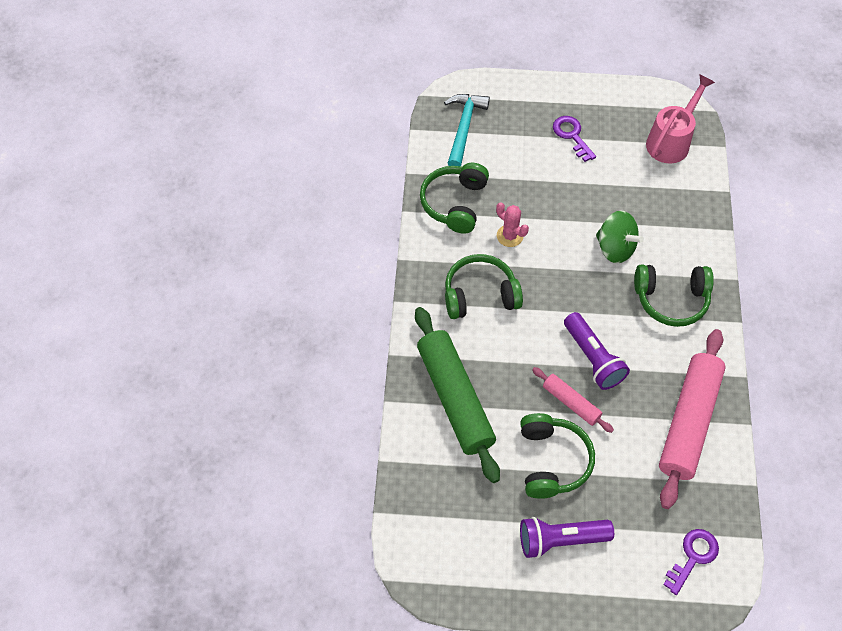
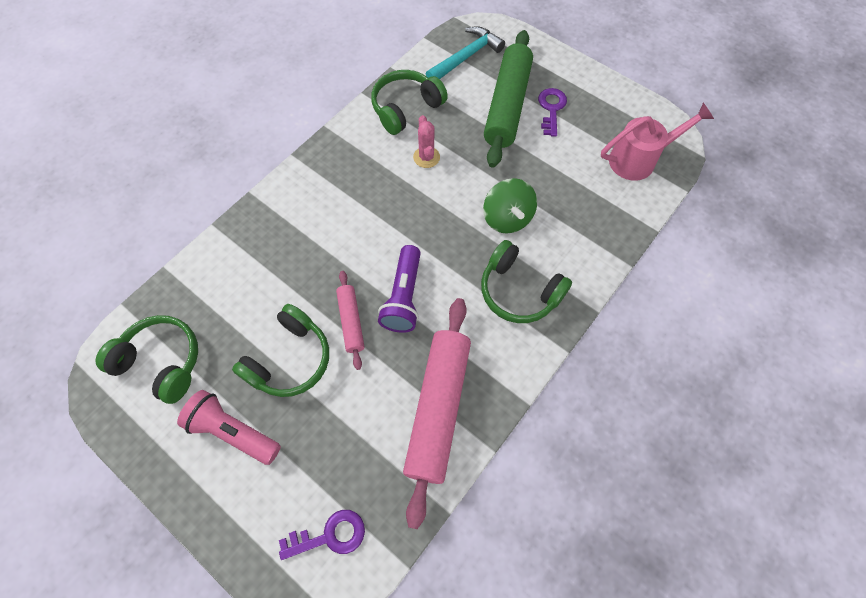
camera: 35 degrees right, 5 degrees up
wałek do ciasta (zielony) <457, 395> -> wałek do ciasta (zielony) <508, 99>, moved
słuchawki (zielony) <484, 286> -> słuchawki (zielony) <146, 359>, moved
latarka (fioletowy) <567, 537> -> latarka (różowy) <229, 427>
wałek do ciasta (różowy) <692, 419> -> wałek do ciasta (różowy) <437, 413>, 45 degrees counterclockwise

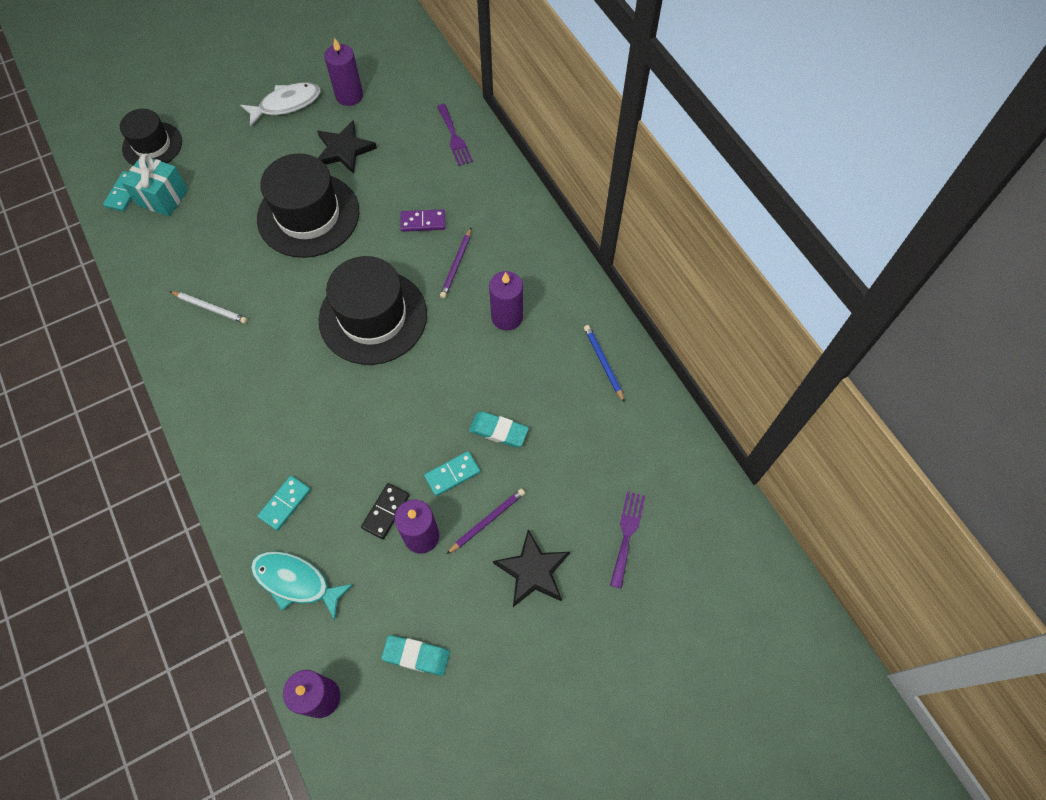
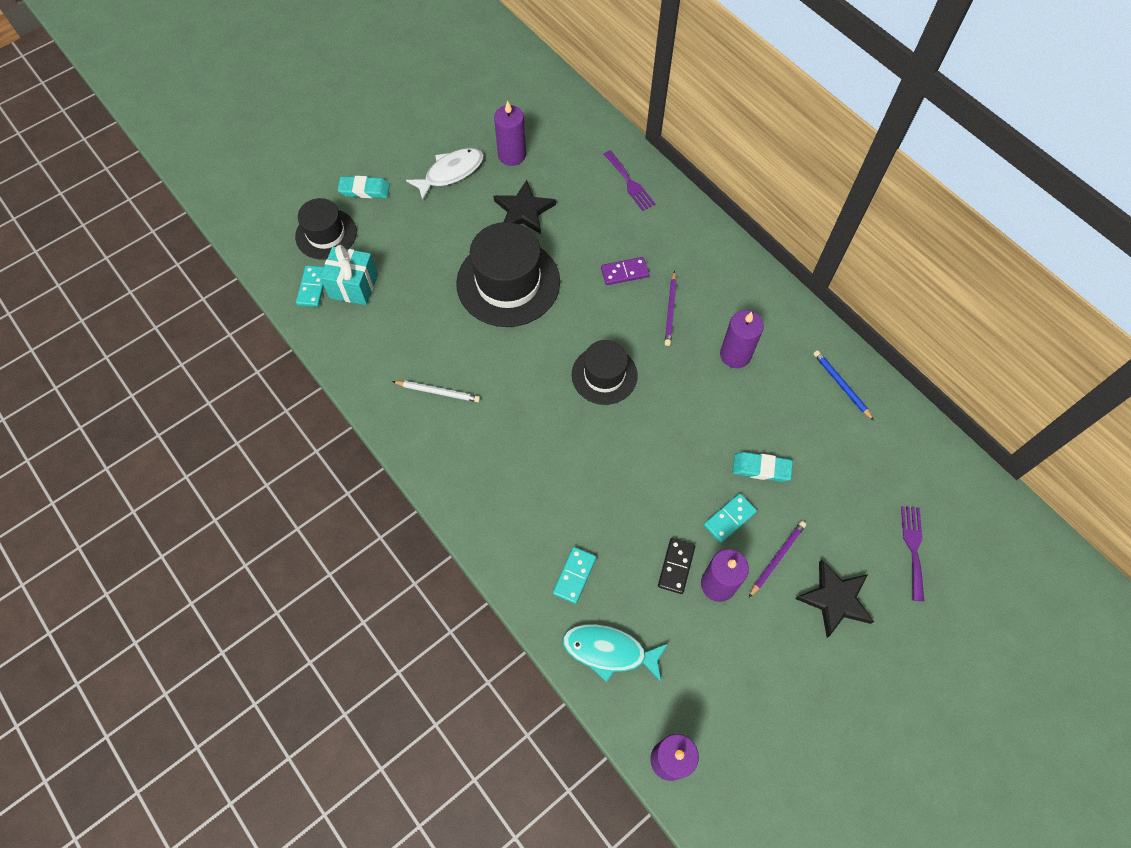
camera: 10 degrees left, 0 degrees up
kapelusz (czarny) <372, 310> -> kapelusz (czarny) <605, 372>, x0.60
gumka do mazania (turkusowy) <415, 655> -> gumka do mazania (turkusowy) <364, 187>, moved

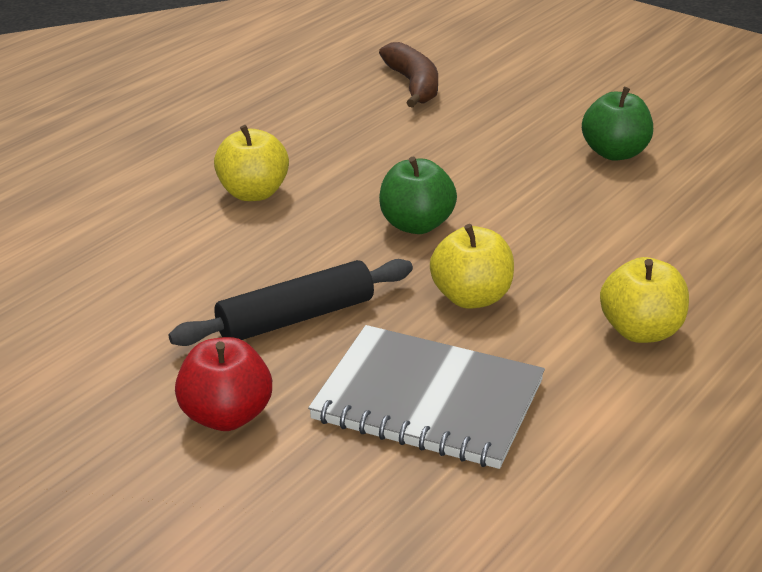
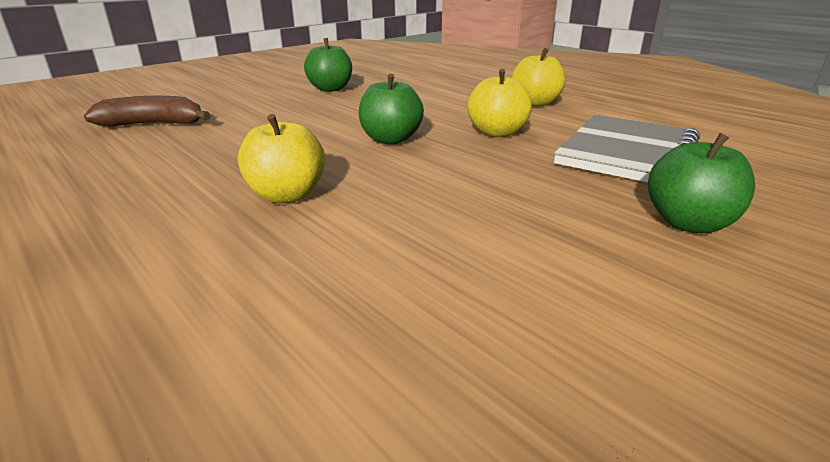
camera: 80 degrees left, 5 degrees down
wałek do ciasta (czarny) <290, 302> -> none
jabłko (czerwony) <223, 384> -> jabłko (zielony) <701, 183>

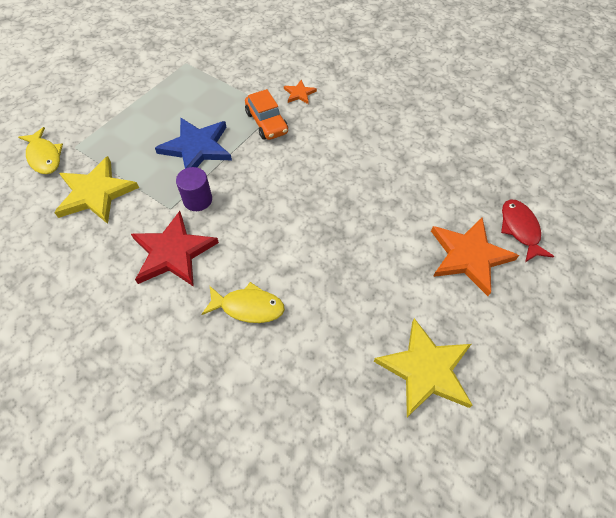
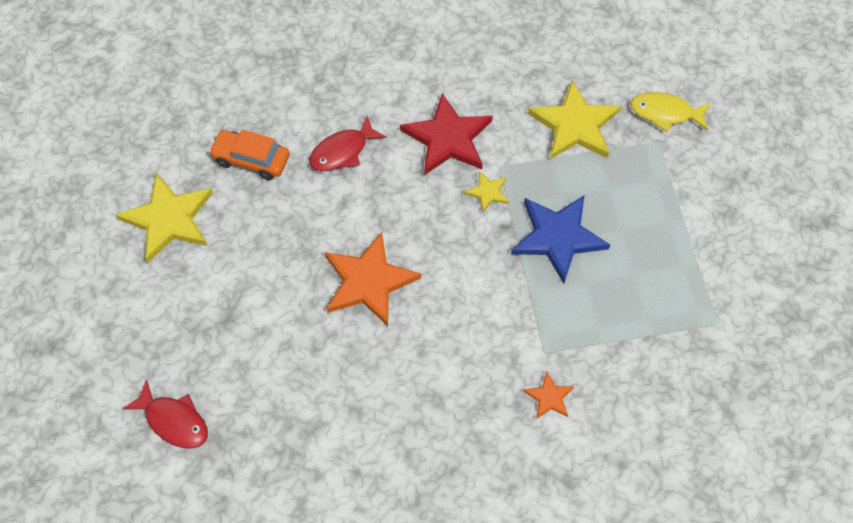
camera: 135 degrees right, 5 degrees up
walec (fioletowy) <194, 189> -> gwiazda (żółty) <486, 192>
ryba (żółty) <243, 302> -> ryba (czerwony) <347, 143>
samochód (pomarańczowy) <266, 114> -> samochód (pomarańczowy) <249, 155>, moved
gwiazda (pomarańczowy) <475, 256> -> gwiazda (pomarańczowy) <373, 279>, moved

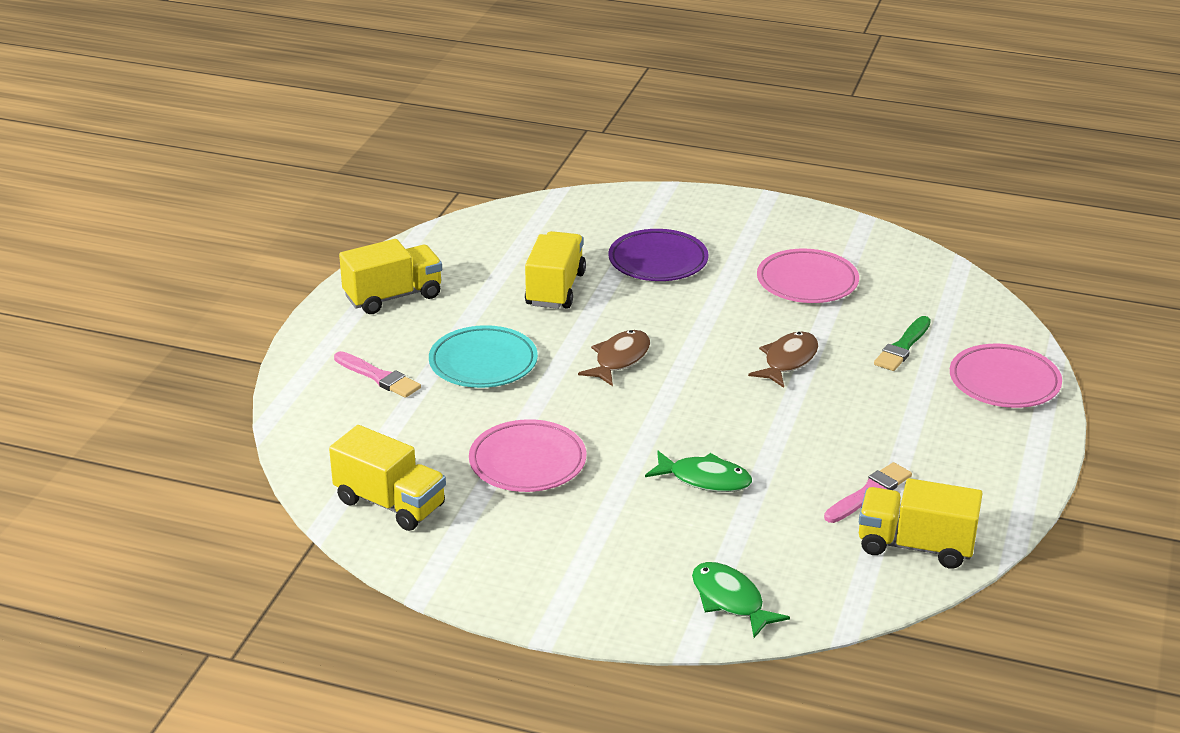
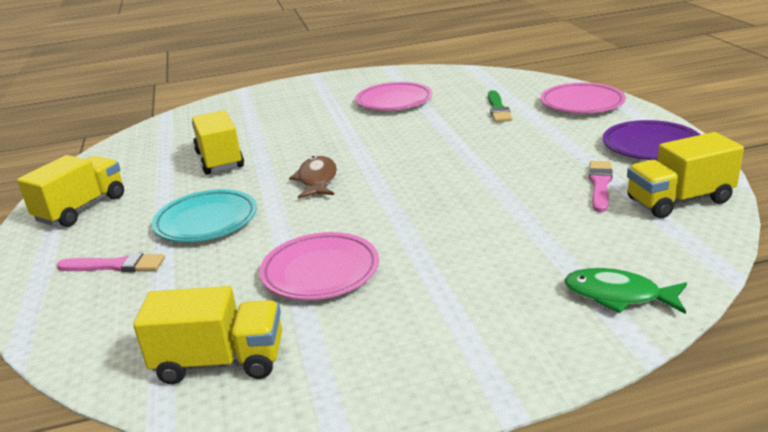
camera: 30 degrees left, 5 degrees down
talerz (fioletowy) <658, 255> -> talerz (fioletowy) <651, 140>, moved
ryba (zielony) <698, 471> -> none
ryba (brązowy) <783, 360> -> none

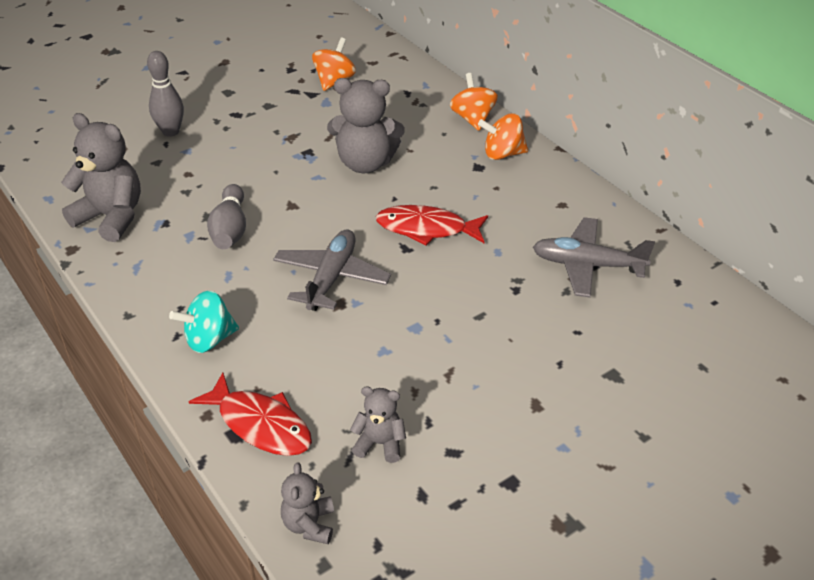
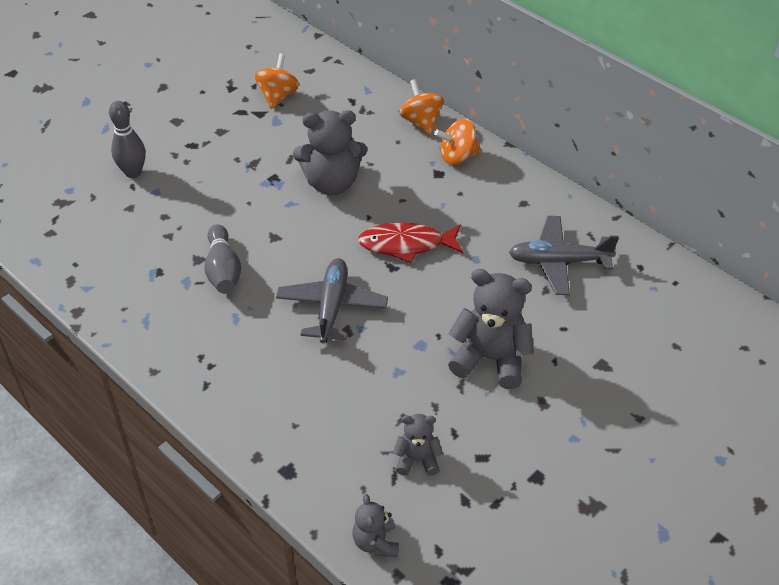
camera: 10 degrees left, 5 degrees up
miś (szary) <101, 177> -> miś (szary) <491, 329>, moved
bączek (turkusowy) <204, 321> -> none
ryba (czerwony) <250, 414> -> none

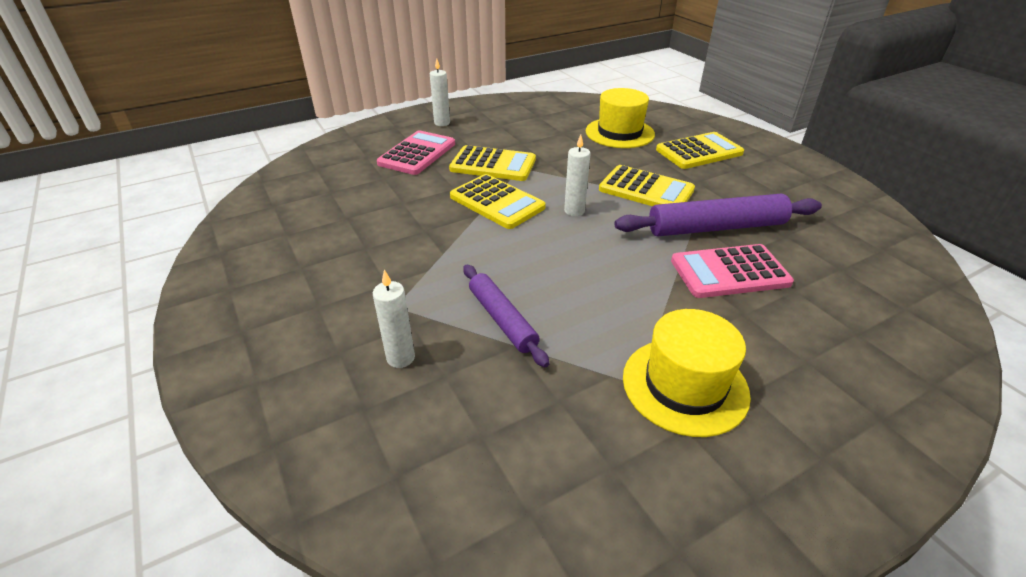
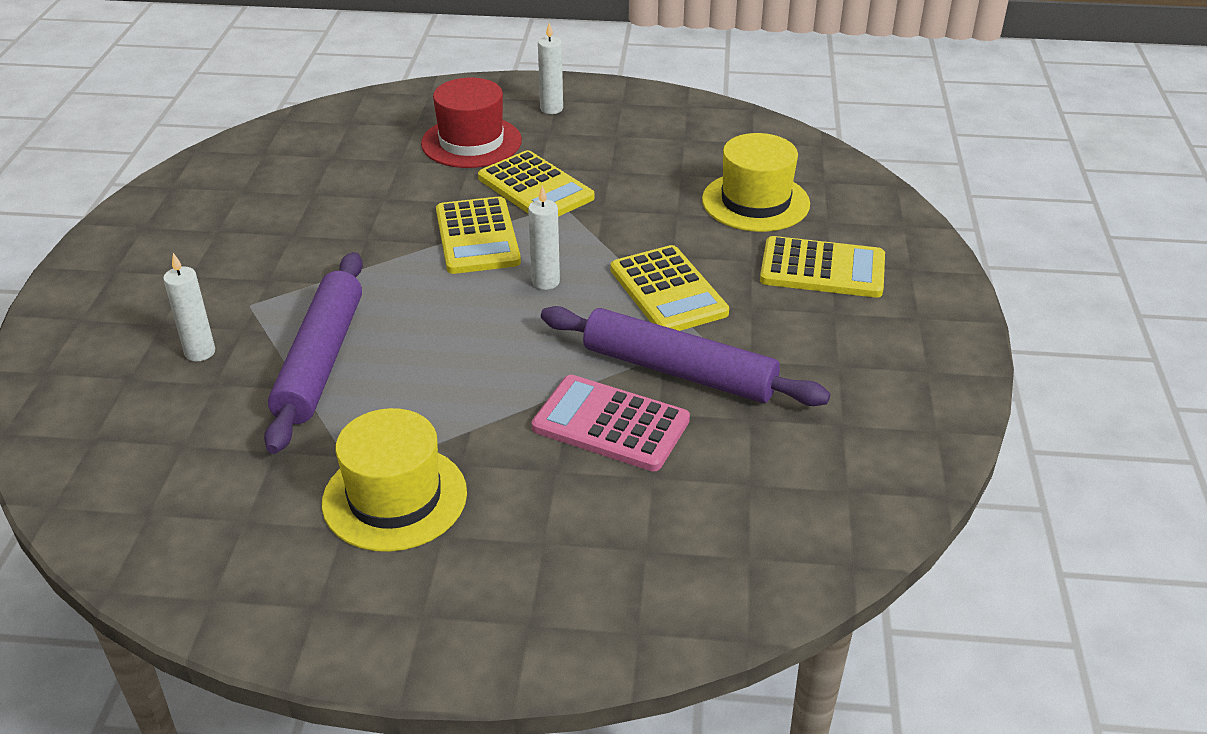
camera: 35 degrees right, 0 degrees up
kalkulator (różowy) <416, 152> -> kapelusz (czerwony) <471, 123>
wałek do ciasta (fioletowy) <506, 316> -> wałek do ciasta (fioletowy) <313, 353>, x1.59

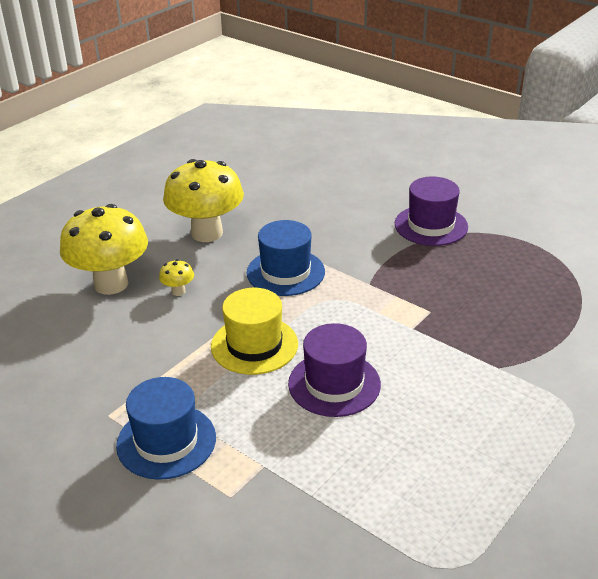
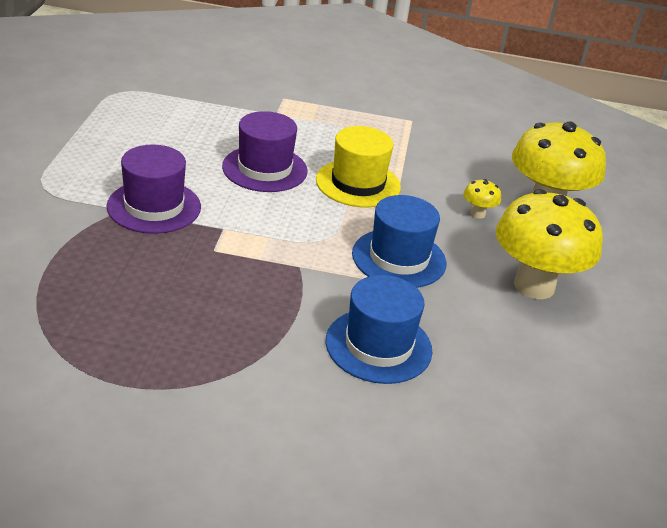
camera: 145 degrees right, 0 degrees up
kapelusz (niebieski) <166, 428> -> kapelusz (niebieski) <378, 329>, moved
kapelusz (fioletowy) <431, 211> -> kapelusz (fioletowy) <154, 189>, moved

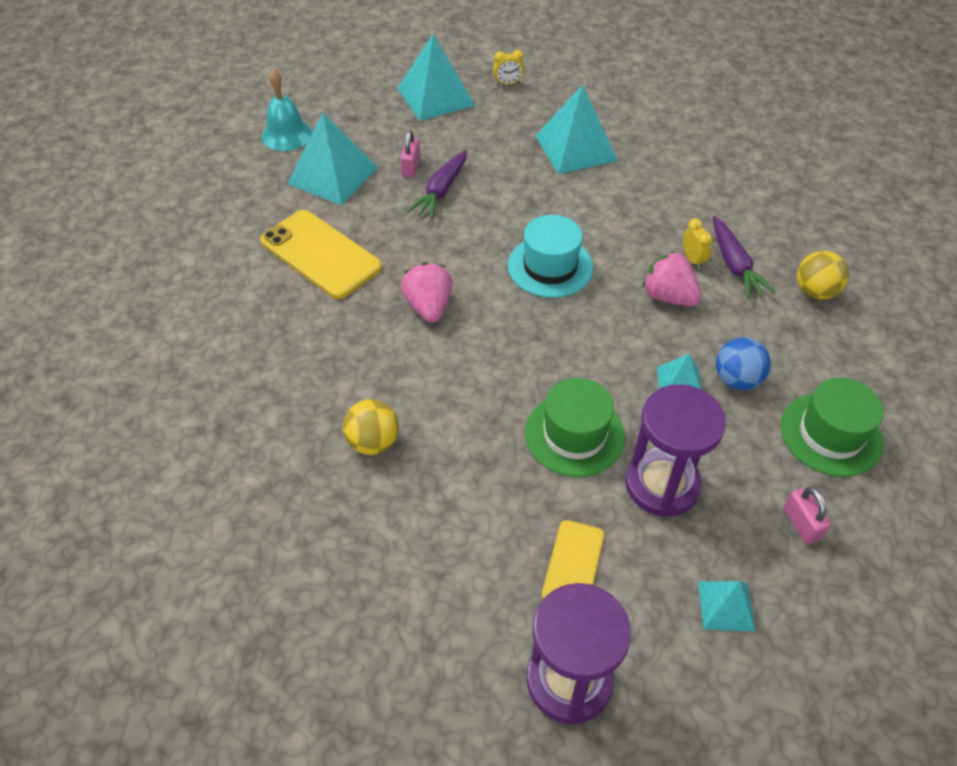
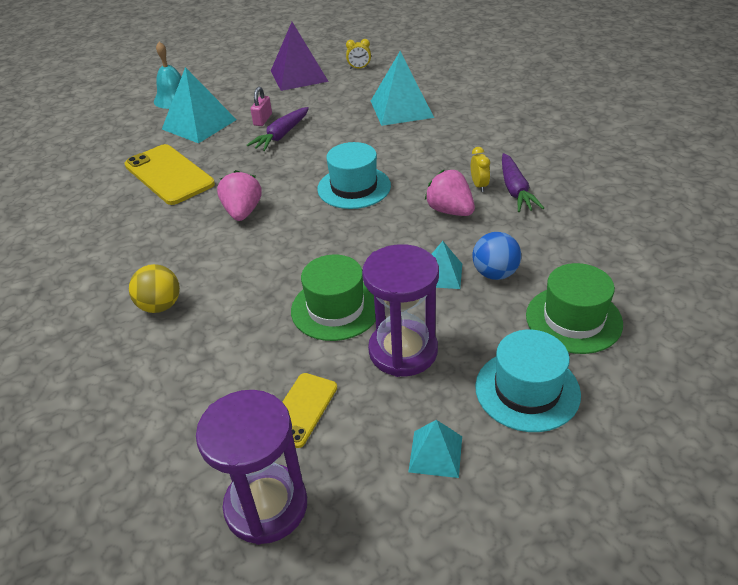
camera: 10 degrees right, 10 degrees down
piramida (turkusowy) <436, 77> -> piramida (fioletowy) <300, 56>
kłódka (różowy) <807, 515> -> kapelusz (turkusowy) <528, 381>
piłka (żółty) <823, 275> -> none

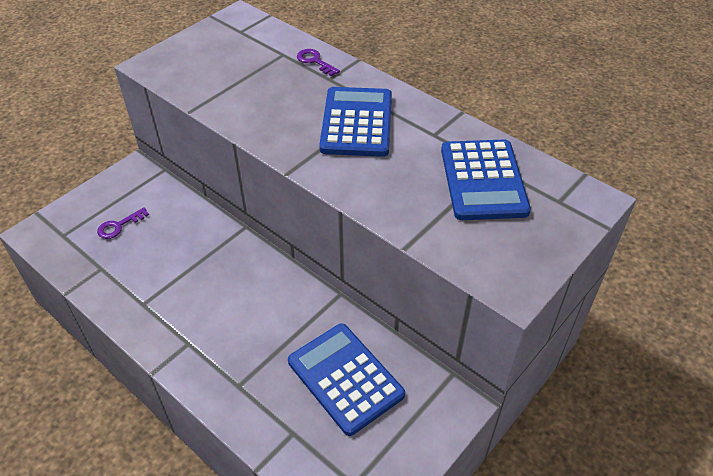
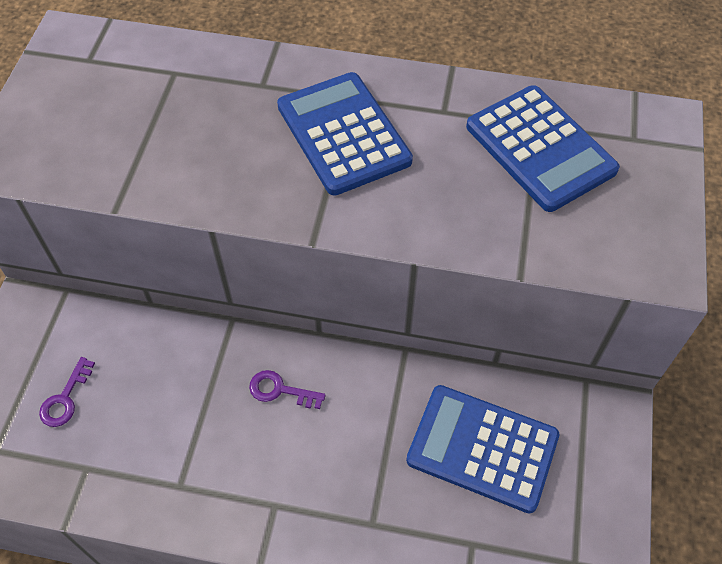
camera: 30 degrees left, 10 degrees up
klucz (fioletowy) <318, 62> -> klucz (fioletowy) <287, 389>, moved

